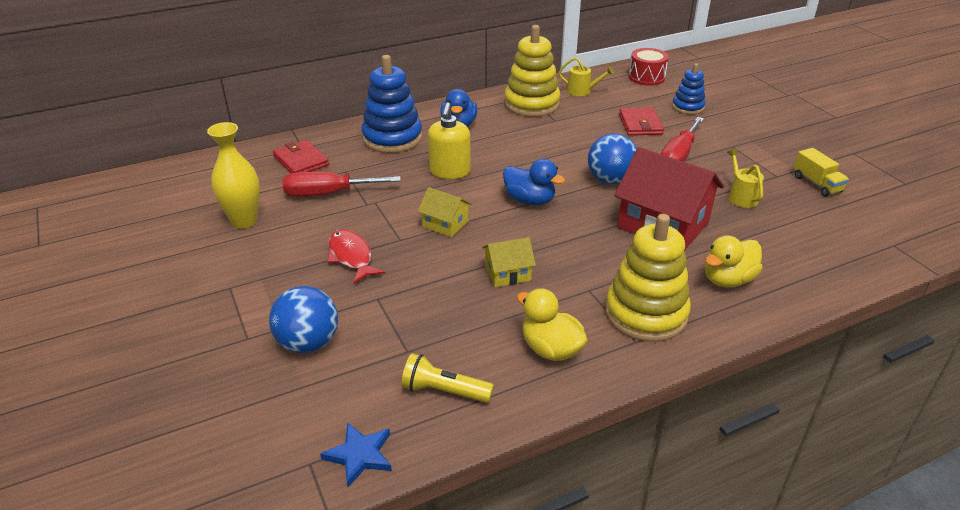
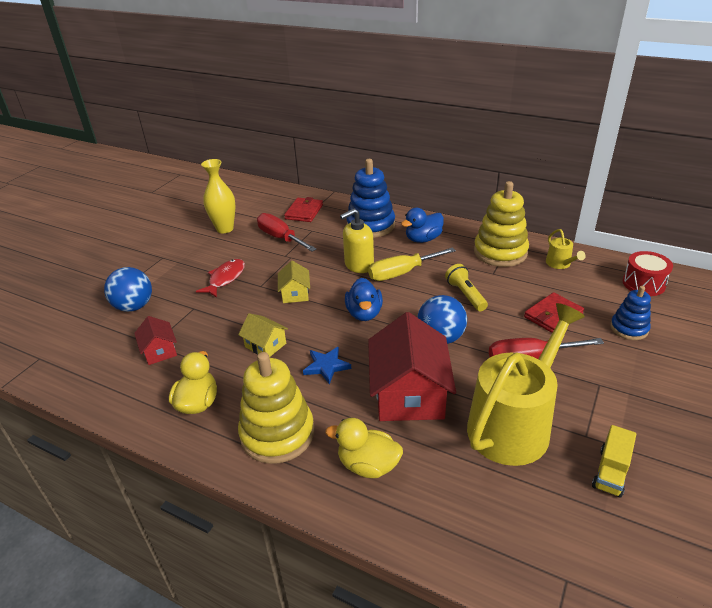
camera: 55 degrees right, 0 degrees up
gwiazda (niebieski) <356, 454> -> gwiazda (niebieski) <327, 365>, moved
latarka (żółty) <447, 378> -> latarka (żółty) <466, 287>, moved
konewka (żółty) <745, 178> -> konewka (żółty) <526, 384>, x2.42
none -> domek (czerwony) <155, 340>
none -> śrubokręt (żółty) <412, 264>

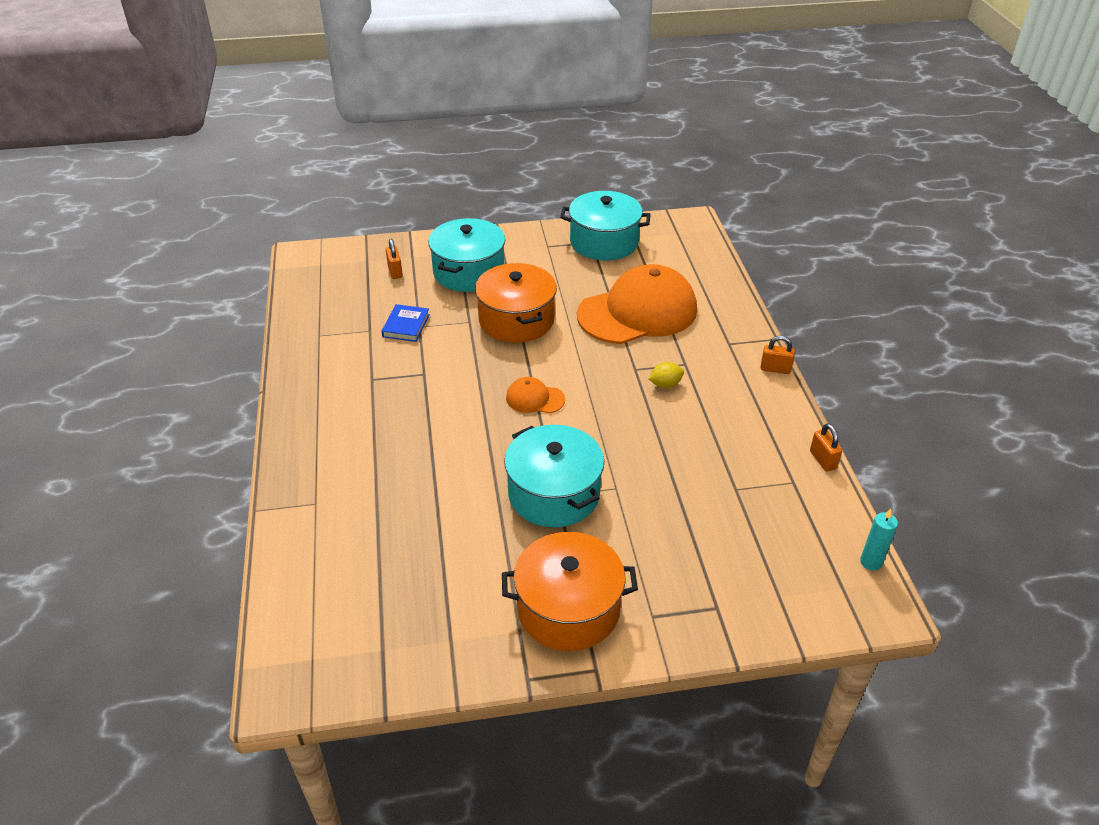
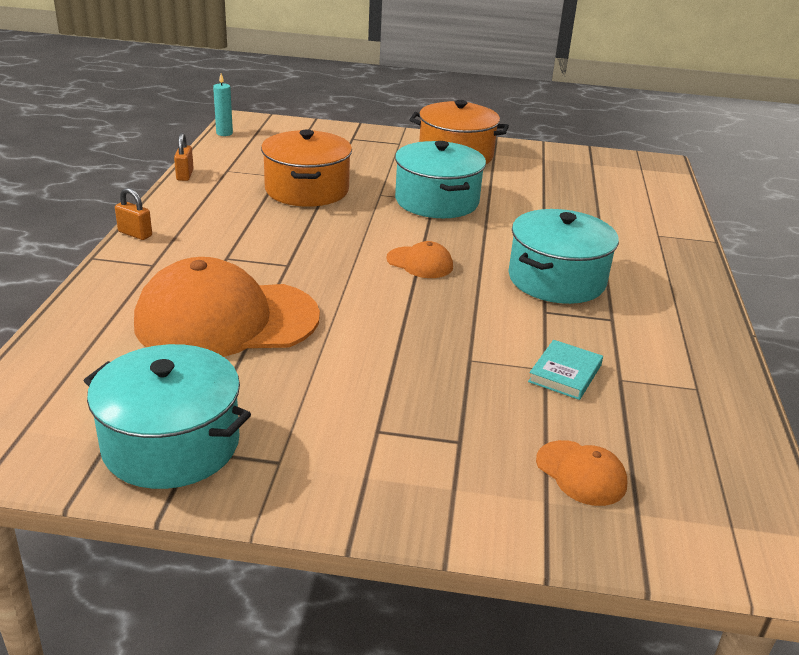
camera: 165 degrees left, 10 degrees down
książka (niebieski) <405, 323> -> książka (turkusowy) <565, 370>
kłódka (pomarańczowy) <394, 259> -> czapka (pomarańczowy) <581, 473>
garnek (turkusowy) <466, 255> -> garnek (turkusowy) <564, 256>, moved
garnek (pomarańczowy) <516, 303> -> garnek (pomarańczowy) <306, 168>, moved
cytryna (żółty) <666, 375> -> none

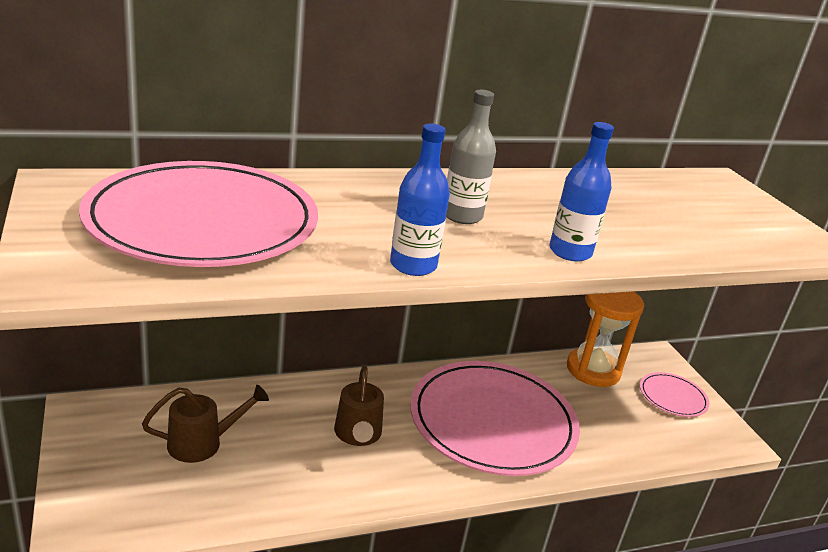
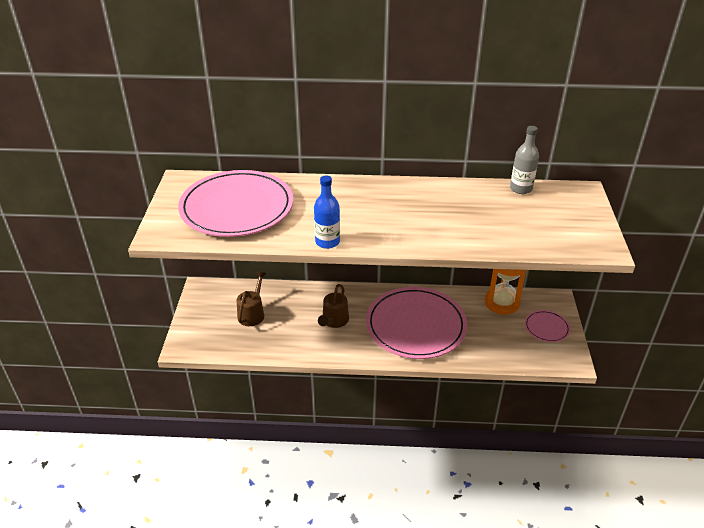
camera: 25 degrees right, 10 degrees up
konewka (brązowy) <205, 424> -> konewka (brązowy) <251, 298>, 75 degrees counterclockwise
butelka (szary) <471, 157> -> butelka (szary) <524, 160>, moved
butelka (niebieski) <581, 192> -> none

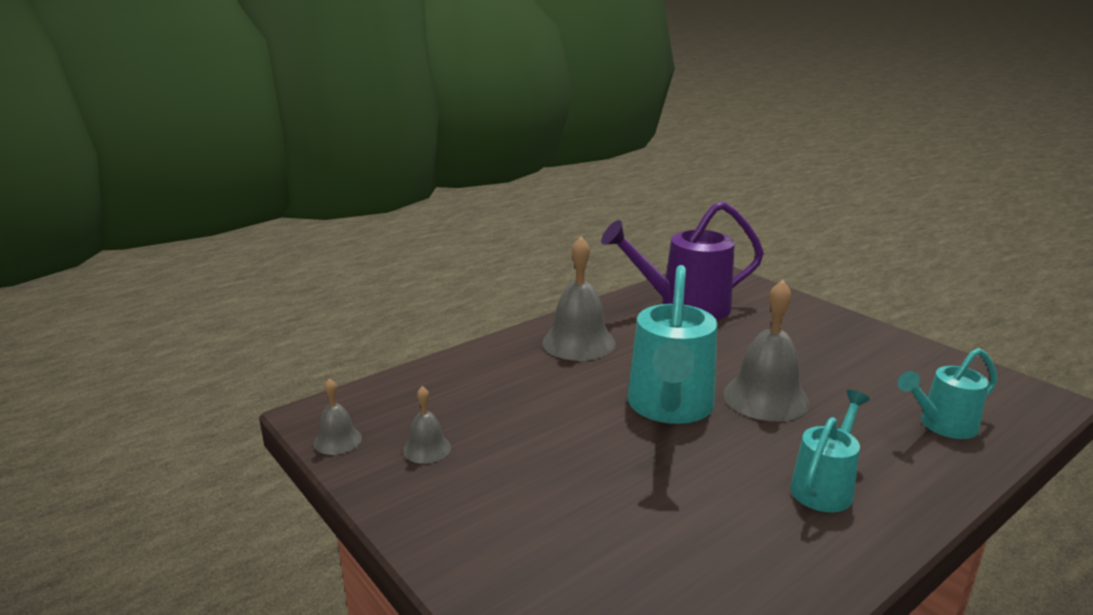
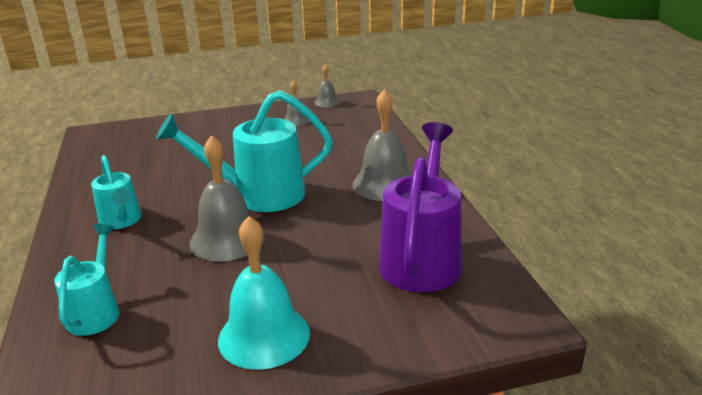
camera: 115 degrees right, 5 degrees up
konewka (turkusowy) <673, 344> -> konewka (turkusowy) <244, 151>, 45 degrees counterclockwise
none -> dzwonek (turkusowy) <264, 293>

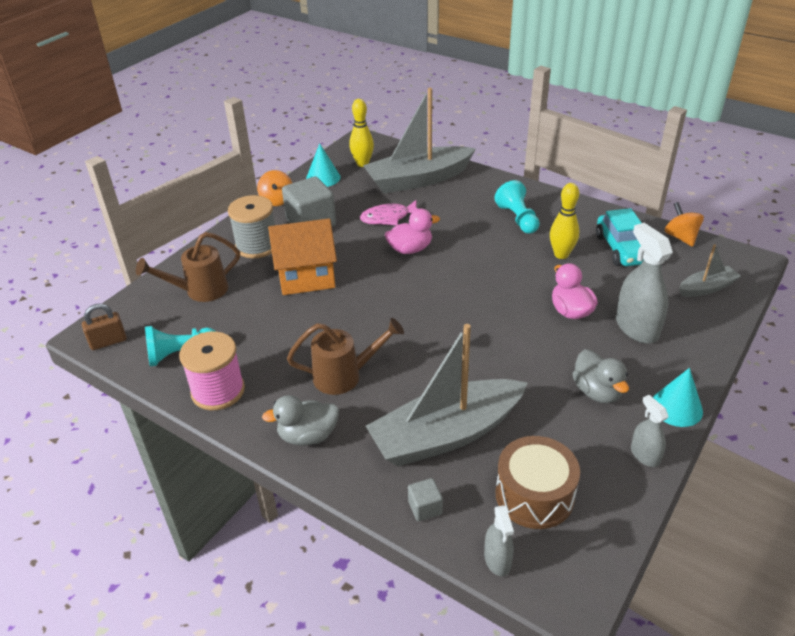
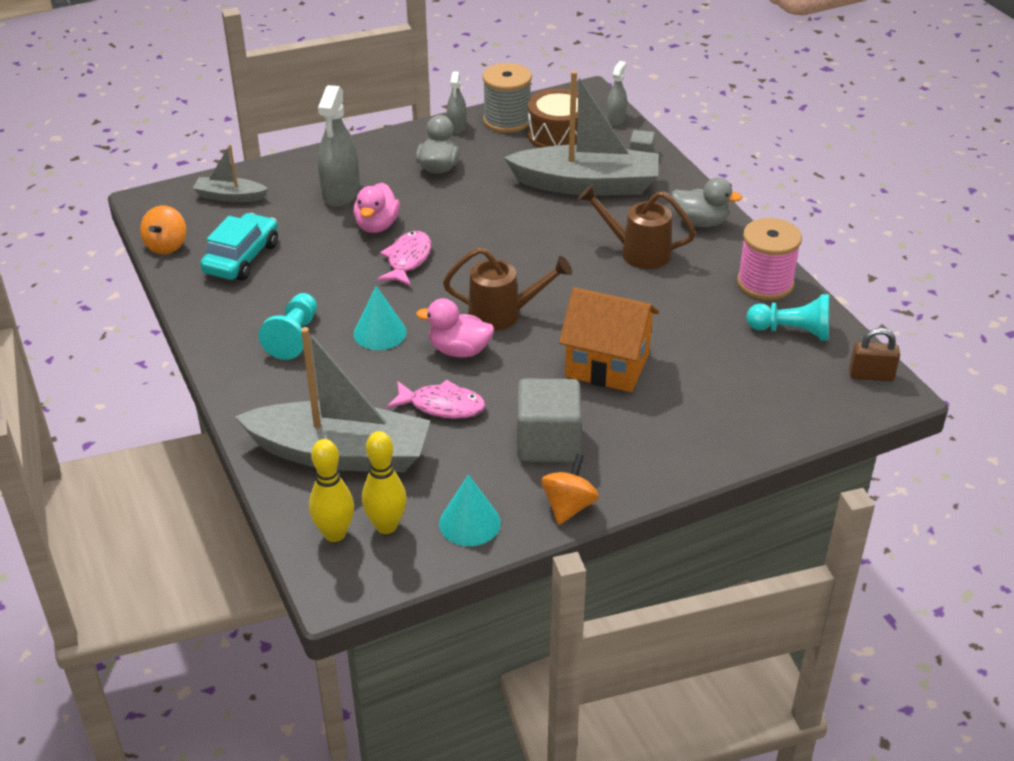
camera: 150 degrees left, 0 degrees up
konewka (brązowy) <188, 267> -> konewka (brązowy) <507, 289>, moved
szpulka (szary) <251, 226> -> szpulka (szary) <507, 98>, moved
kręgiel (żółty) <565, 221> -> kręgiel (żółty) <331, 490>, moved
stożek (turkusowy) <678, 397> -> stożek (turkusowy) <380, 318>, moved
none -> ryba (różowy) <404, 258>

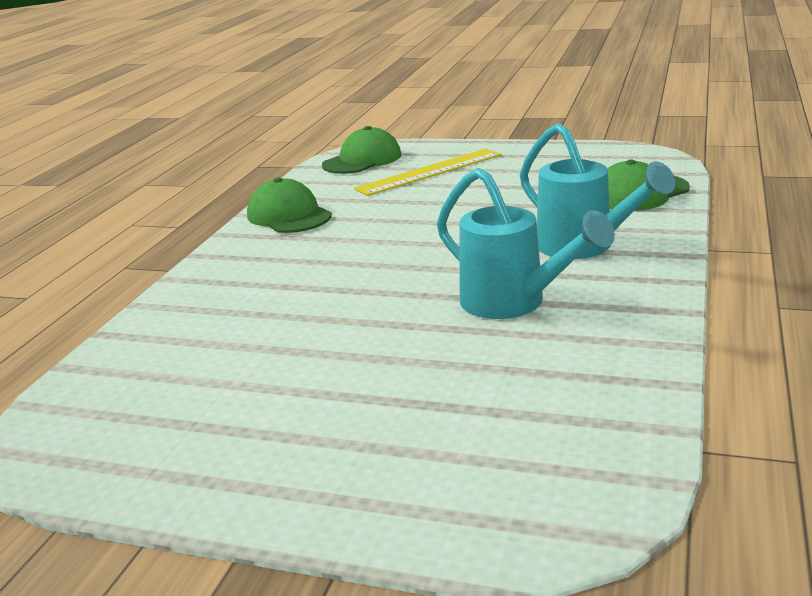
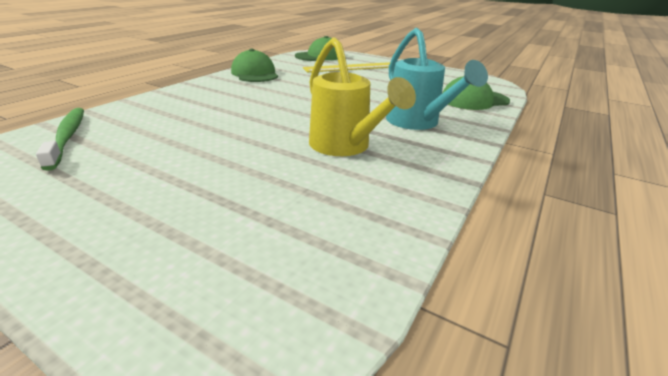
camera: 10 degrees right, 5 degrees up
konewka (turkusowy) <526, 243> -> konewka (żółty) <362, 96>
none -> szczoteczka do zębów (zielony) <60, 139>

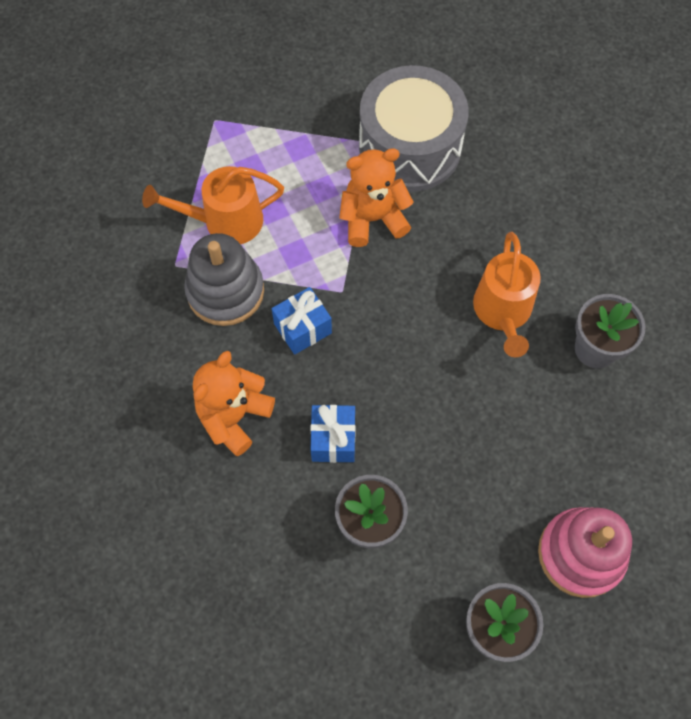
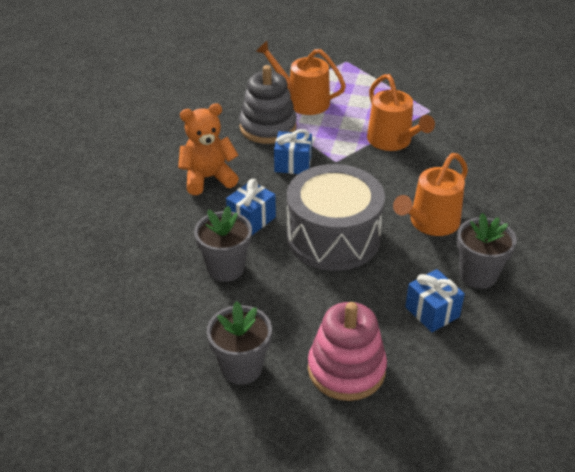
camera: 40 degrees right, 25 degrees down
miś (pomarańczowy) <376, 197> -> konewka (pomarańczowy) <401, 112>
bęben (szary) <414, 128> -> bęben (szary) <336, 217>, moved
none -> prezent (niebieski) <435, 300>

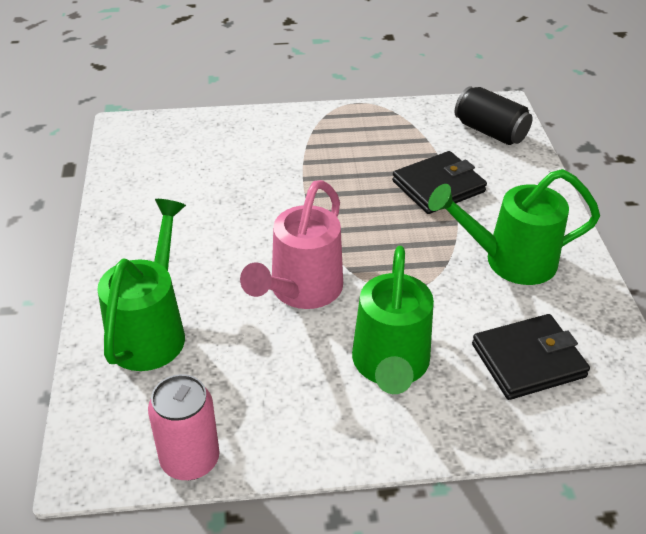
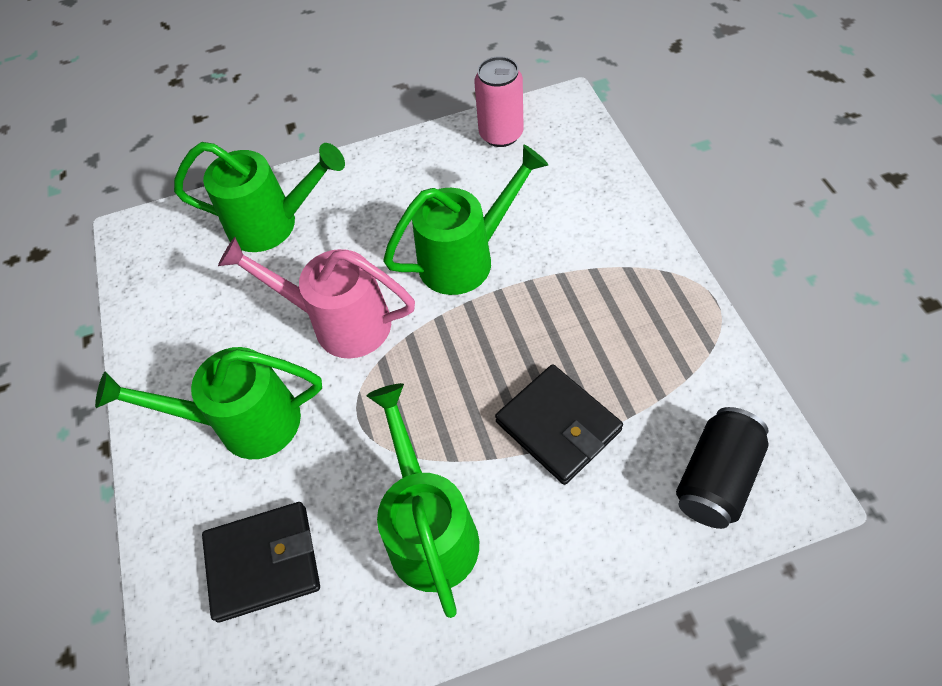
camera: 85 degrees right, 15 degrees up
puszka (różowy) <184, 427> -> puszka (różowy) <498, 101>, moved
portfel (czarny) <531, 357> -> portfel (czarny) <261, 562>, 75 degrees counterclockwise
none -> konewka (zielony) <465, 220>

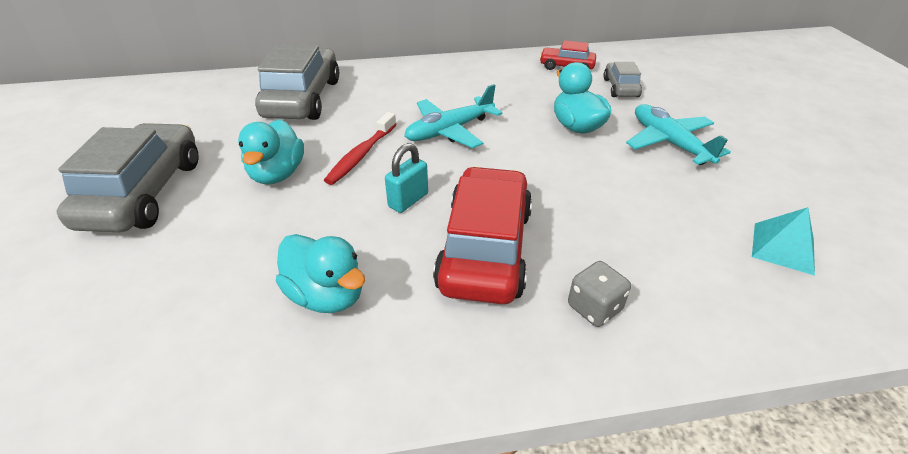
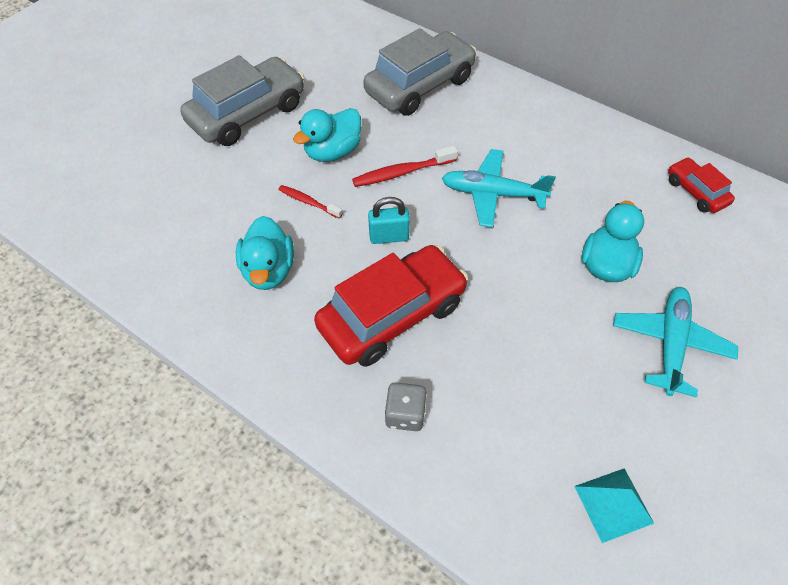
camera: 45 degrees right, 15 degrees up
samochód (szary) <622, 79> -> none
none -> szczoteczka do zębów (czerwony) <310, 202>

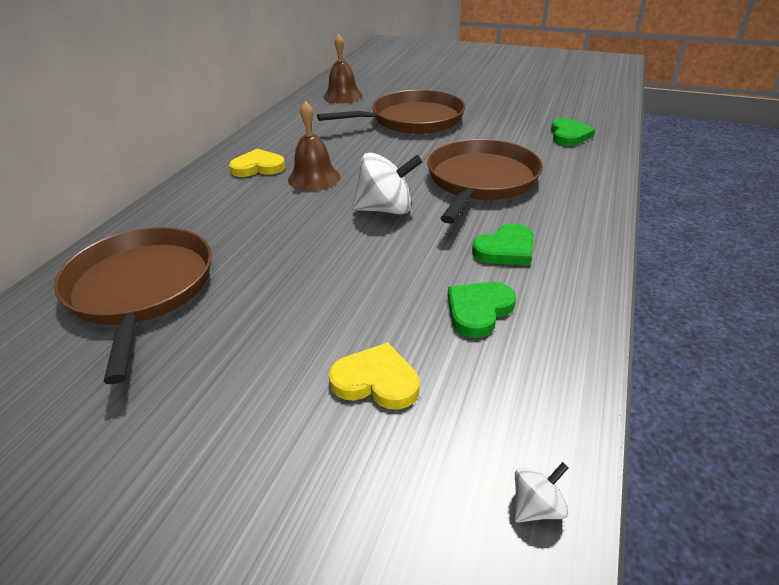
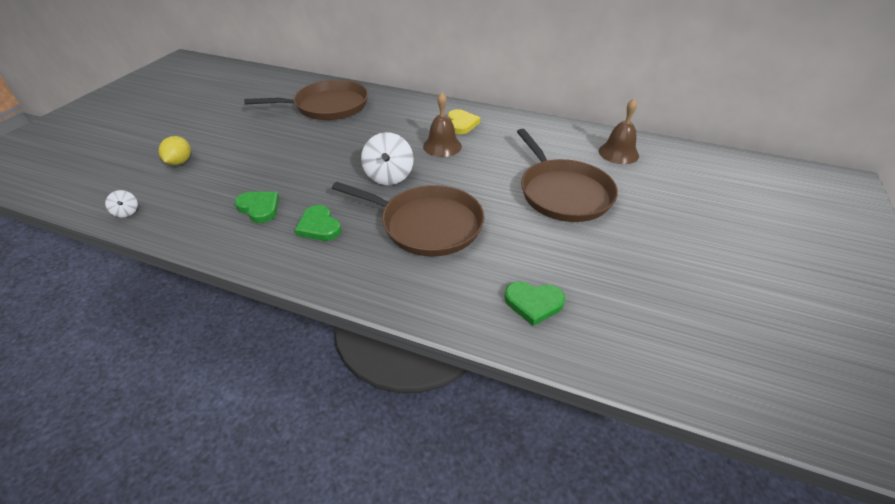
camera: 90 degrees right, 5 degrees up
serce (żółty) <374, 376> -> none
none -> cytryna (żółty) <175, 150>

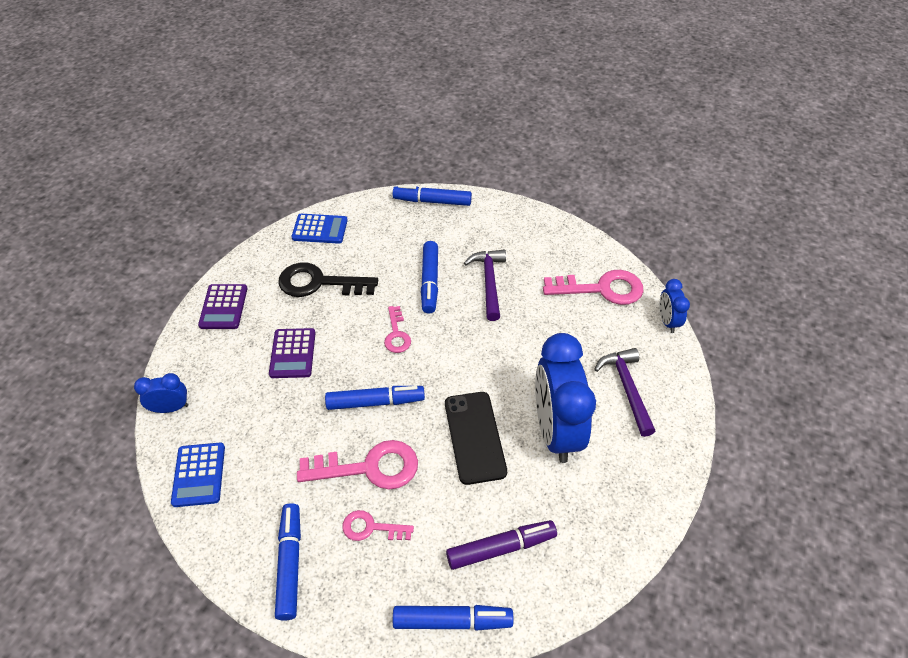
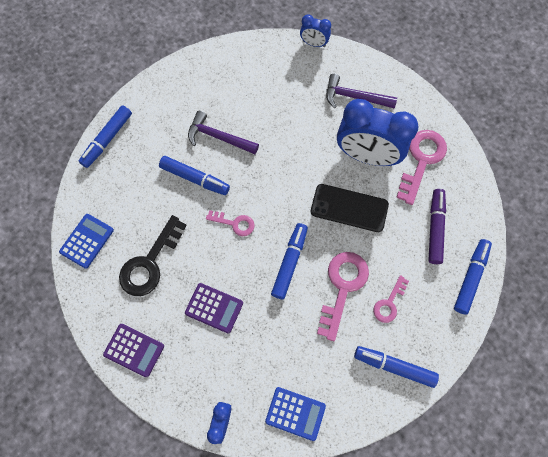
camera: 65 degrees left, 20 degrees up
klucz (różowy) <593, 287> -> klucz (różowy) <421, 167>, moved

